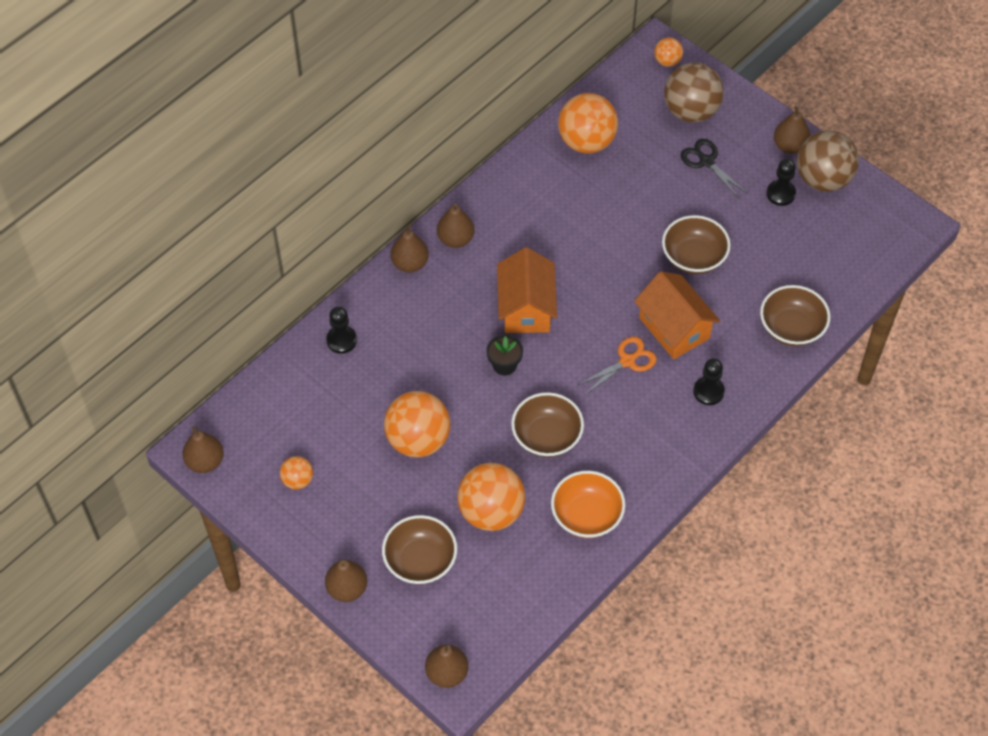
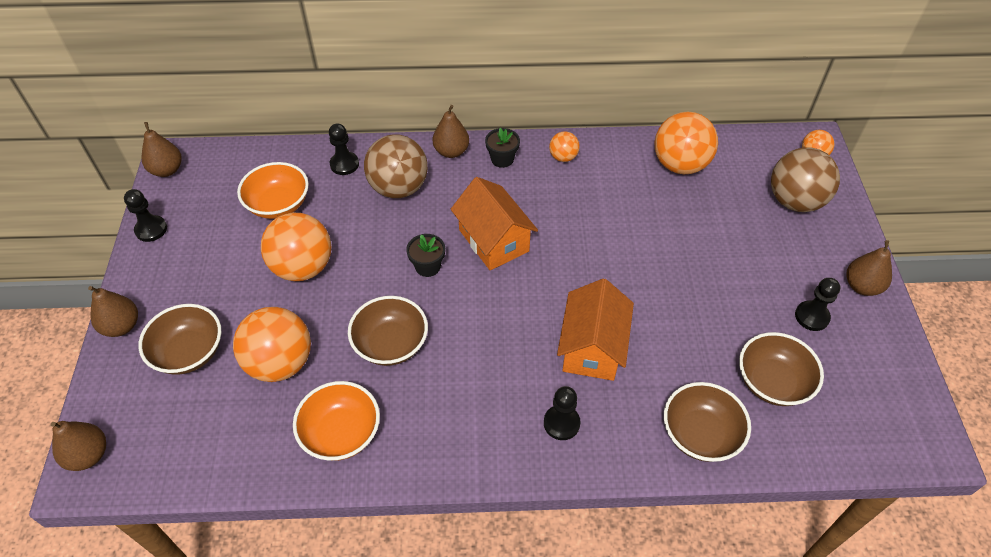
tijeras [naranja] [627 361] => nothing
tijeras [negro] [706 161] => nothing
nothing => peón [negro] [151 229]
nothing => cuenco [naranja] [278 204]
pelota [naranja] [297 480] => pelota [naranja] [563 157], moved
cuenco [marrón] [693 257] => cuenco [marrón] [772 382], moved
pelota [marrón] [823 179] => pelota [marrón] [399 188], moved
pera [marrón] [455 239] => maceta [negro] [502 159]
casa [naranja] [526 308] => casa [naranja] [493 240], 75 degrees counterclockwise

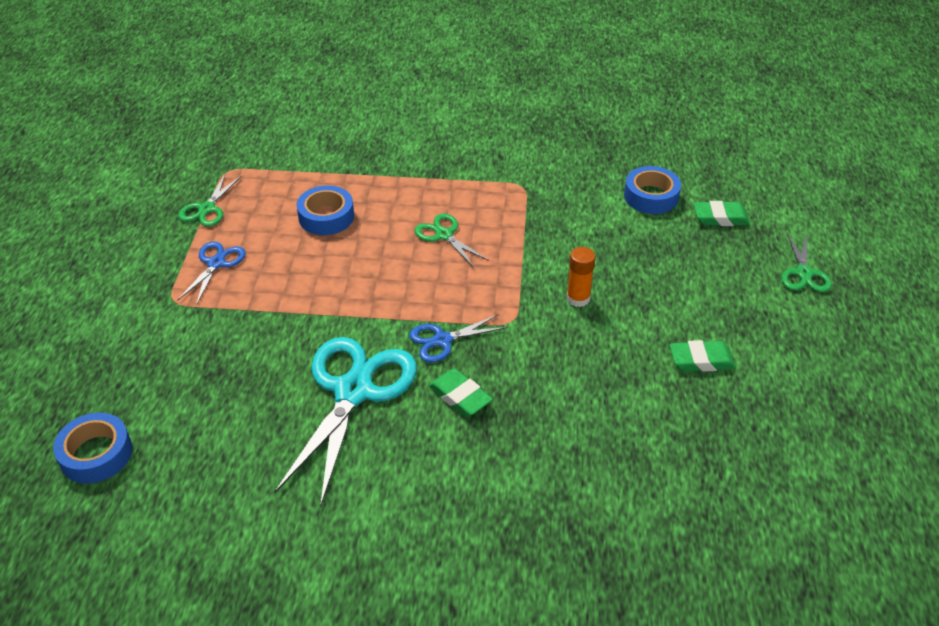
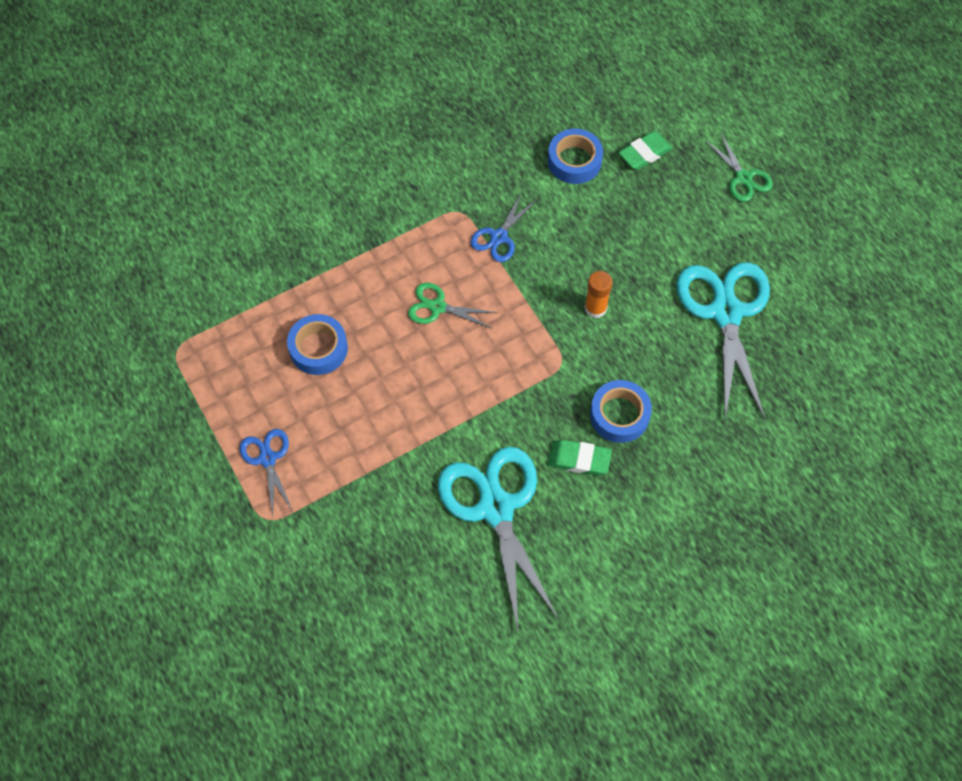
tijeras [verde] [207 209] => nothing
cinta adhesiva [azul] [96 454] => cinta adhesiva [azul] [619 415], moved
tijeras [azul] [442 340] => tijeras [azul] [499 237], moved
goma de borrar [verde] [701 360] => tijeras [turquesa] [726 312]

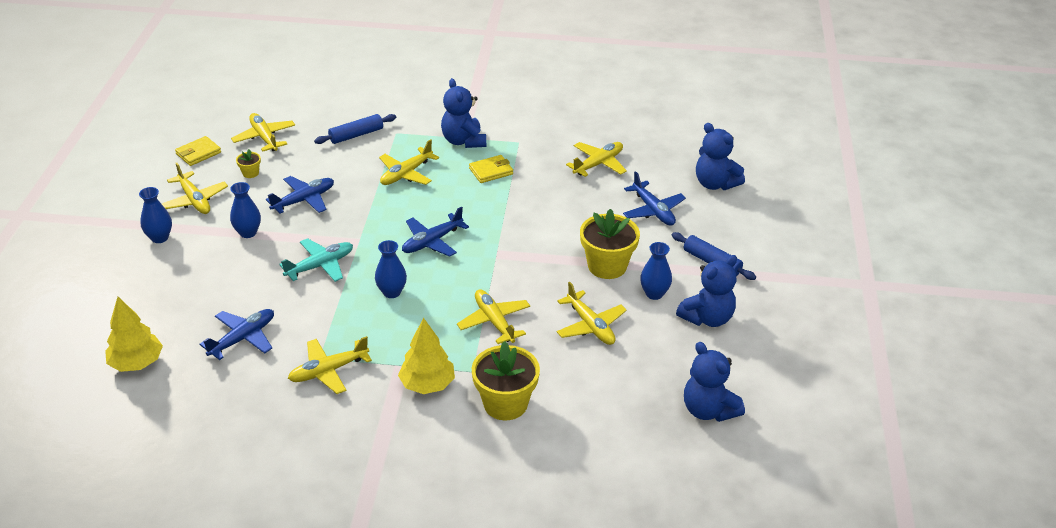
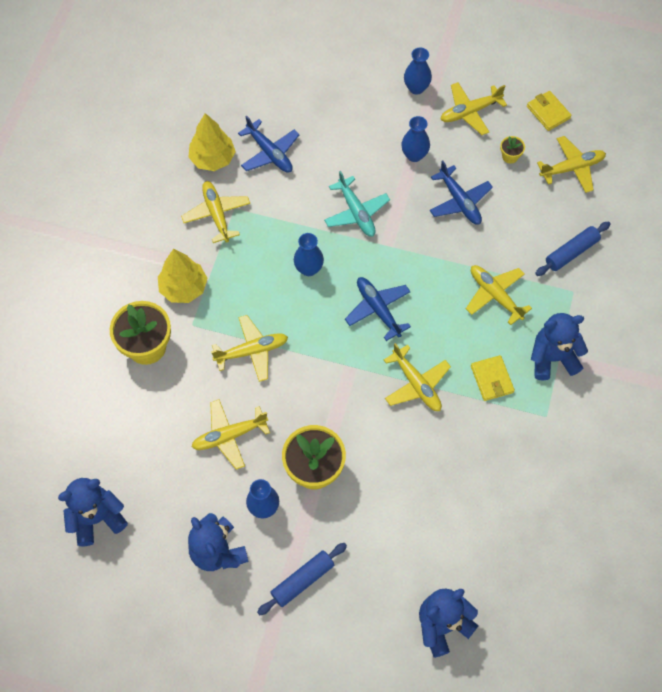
avión [azul] [653 210] => nothing
árbol [amarillo] [137 363] => árbol [amarillo] [212 159], moved
avión [amarillo] [598 164] => avión [amarillo] [416 384], moved
rodillo [azul] [356 135] => rodillo [azul] [571 252], 75 degrees clockwise

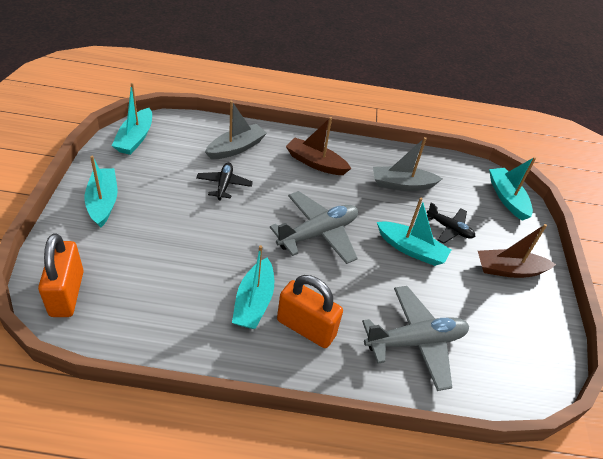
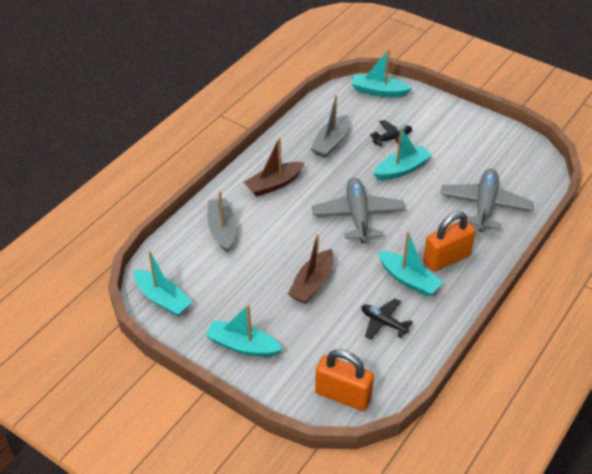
avión [negro] [224 185] => avión [negro] [383 322], moved
barco [marrón] [509 270] => barco [marrón] [312 283], moved

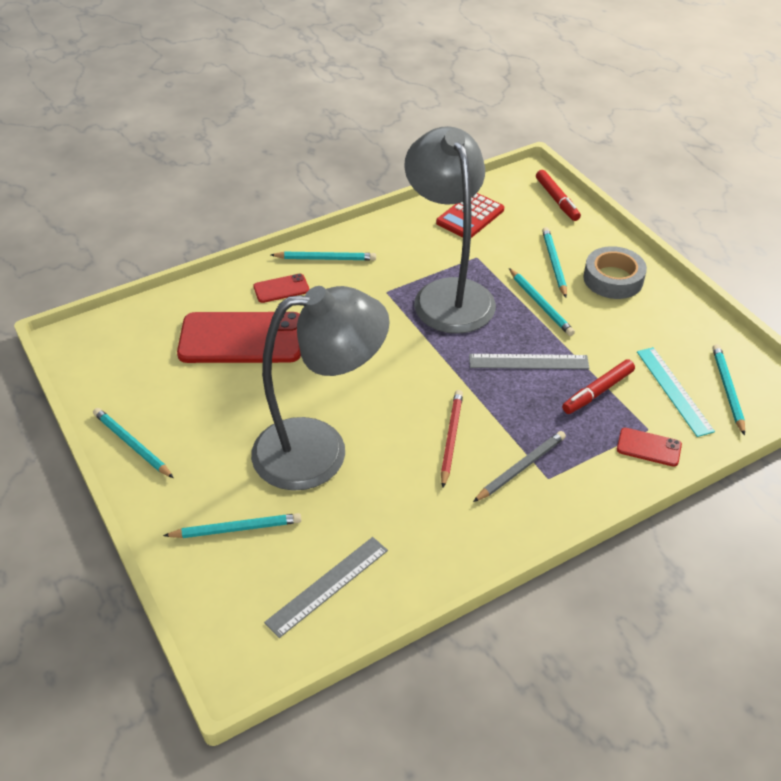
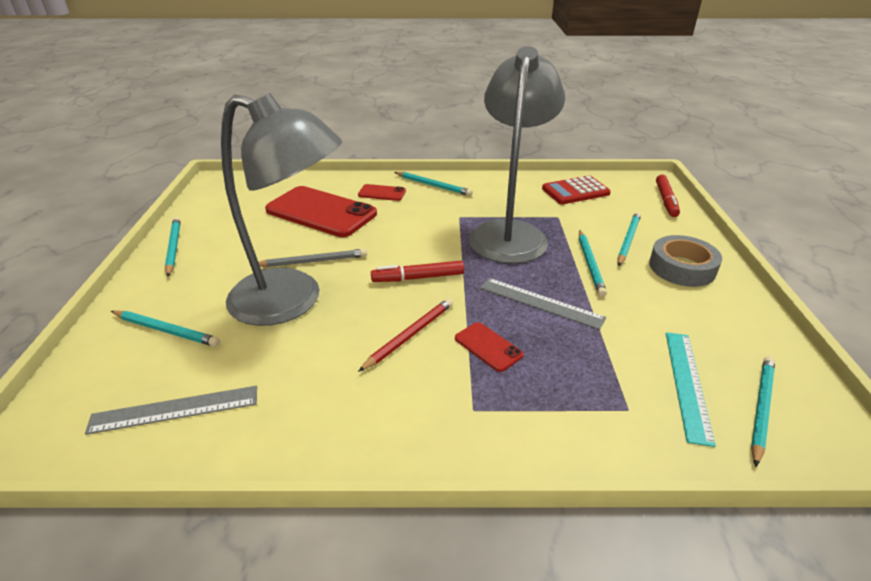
lápiz [gris] [521 468] => lápiz [gris] [312 261], moved
rotulador [rojo] [597 391] => rotulador [rojo] [418 278], moved
móvil [rojo] [648 447] => móvil [rojo] [488 347], moved

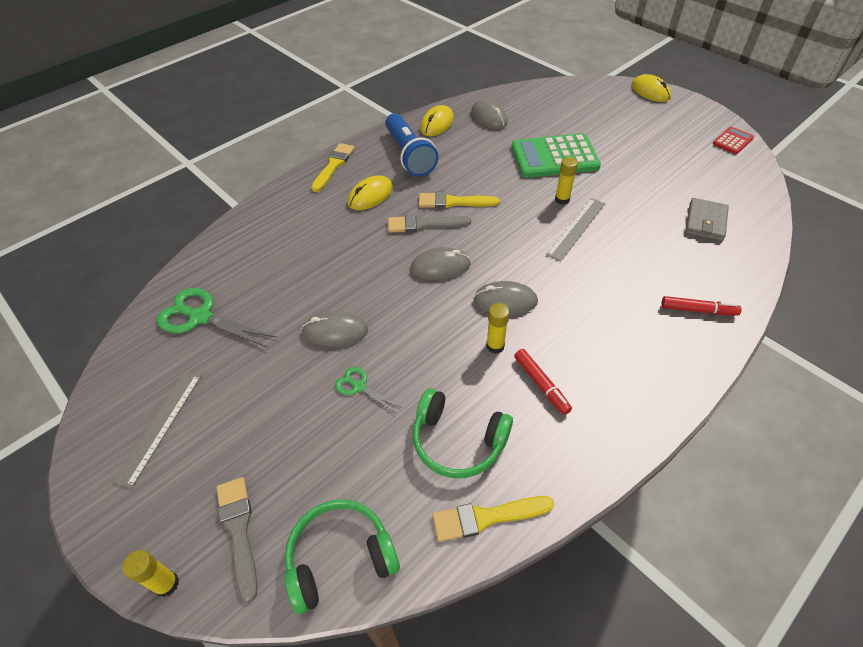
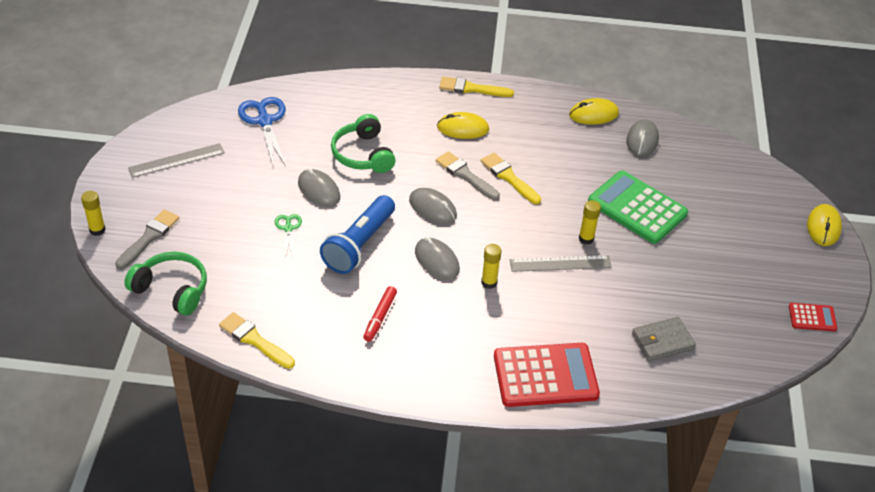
lámpara de mano [azul] [409 155] => lámpara de mano [azul] [359 245], moved
auriculares [verde] [458 441] => auriculares [verde] [363 154], moved
barra de pegamento [amarillo] [495 346] => barra de pegamento [amarillo] [489 282], moved
rotulador [rojo] [698 310] => calculadora [rojo] [545 376]
tijeras [verde] [200 317] => tijeras [azul] [265 121]
pincel [amarillo] [333 165] => pincel [amarillo] [471 88], 150 degrees counterclockwise

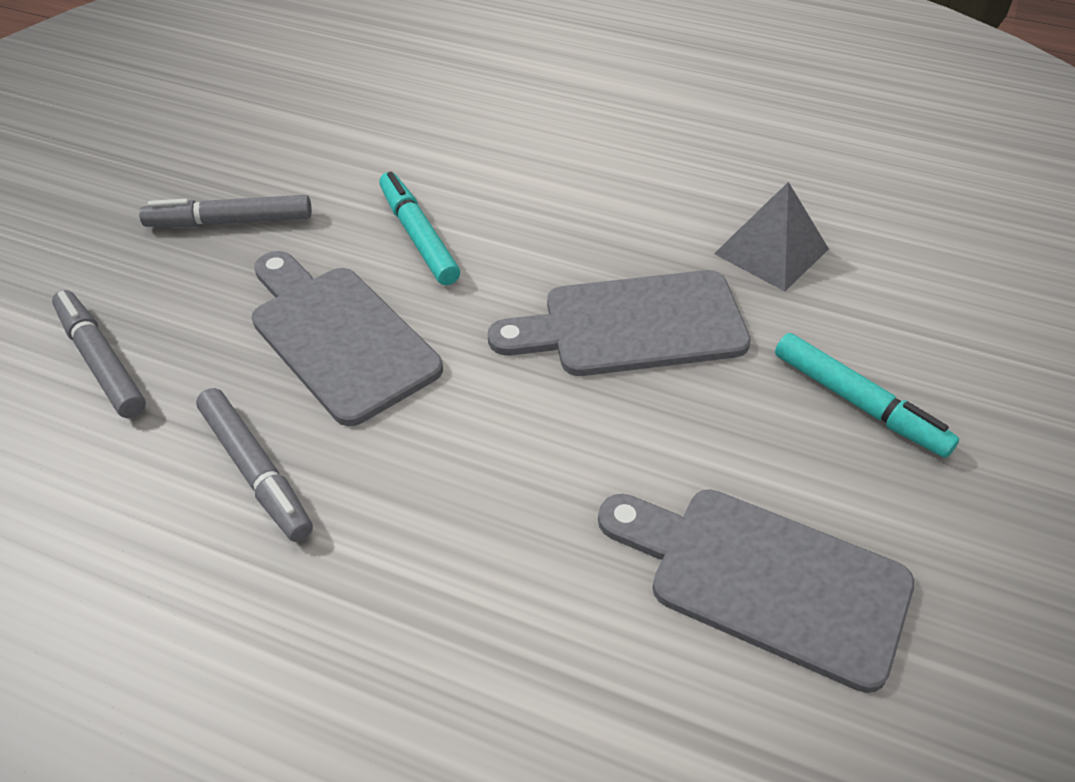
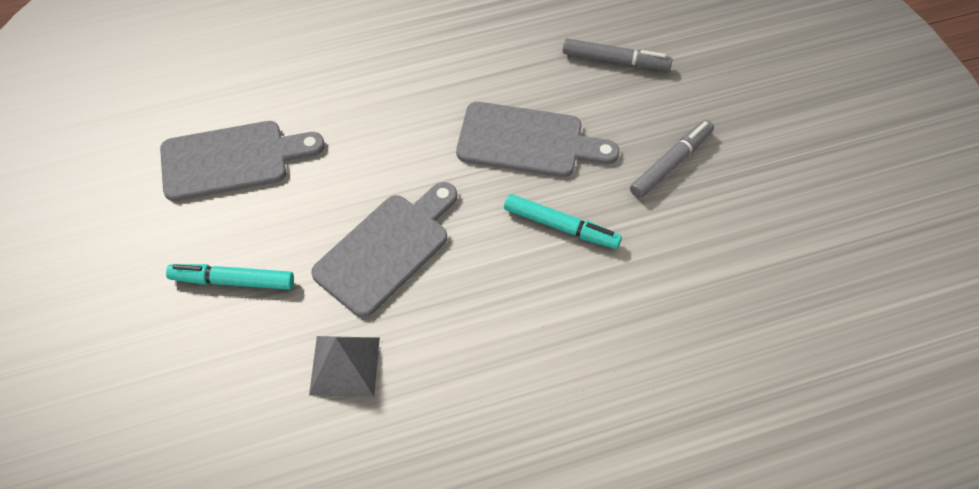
rotulador [gris] [256 471] => nothing

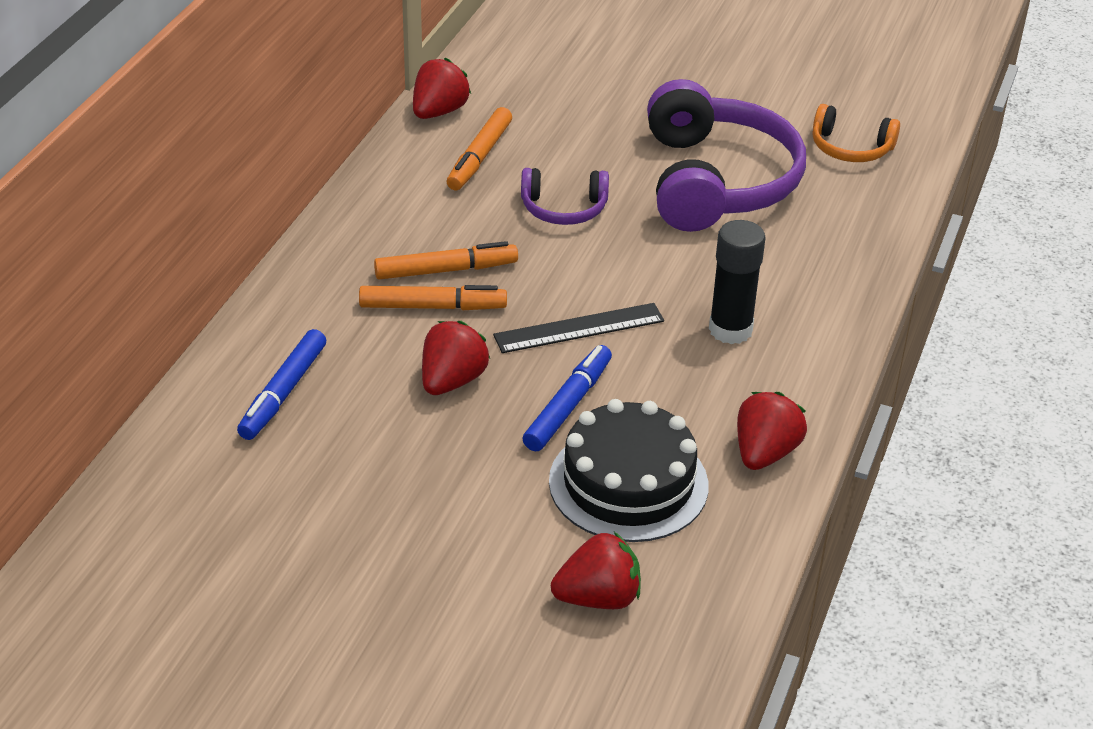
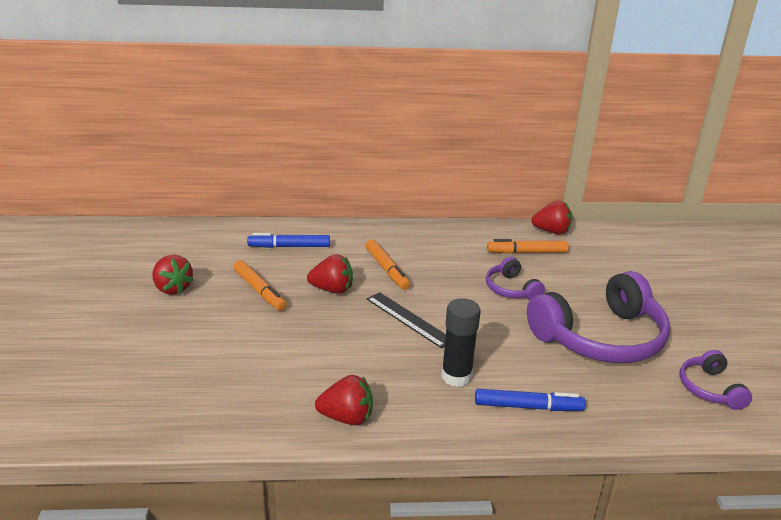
tarta [negro] [628 483] => nothing
rotulador [naranja] [446 270] => rotulador [naranja] [259 291], moved
rotulador [azul] [568 406] => rotulador [azul] [528 407], moved
fresa [rojo] [598 598] => fresa [rojo] [172 288], moved
auriculares [naranja] [850 148] => auriculares [morado] [709 388]

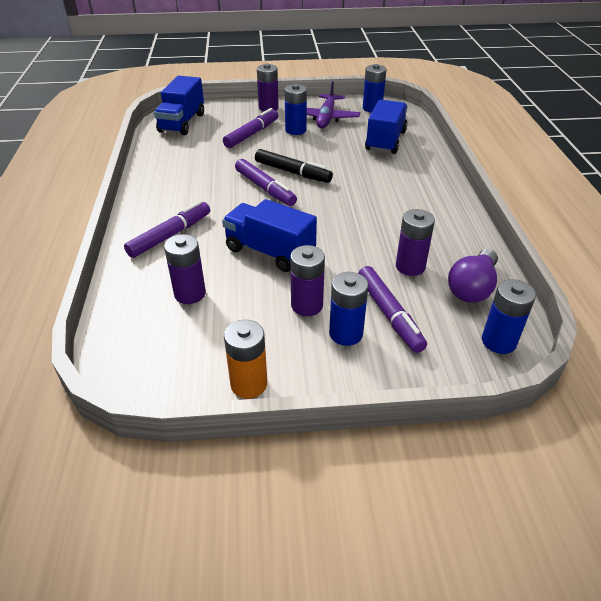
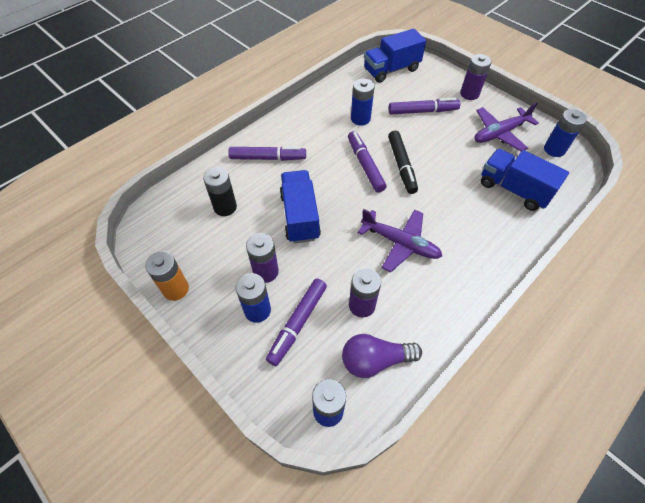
nothing => avión [morado] [400 243]
pila [azul] [295 130] => pila [azul] [360 118], moved
pila [morado] [190 294] => pila [negro] [225 207]
rotulador [morado] [265 188] => rotulador [morado] [365 165], 150 degrees clockwise
camión [azul] [385 141] => camión [azul] [513 189], 120 degrees counterclockwise

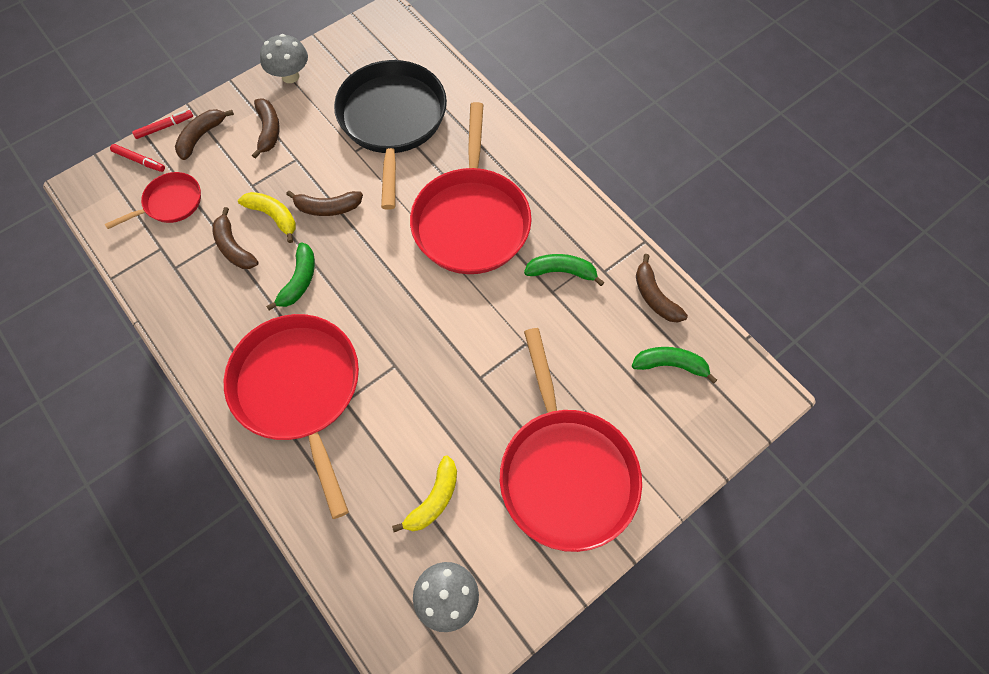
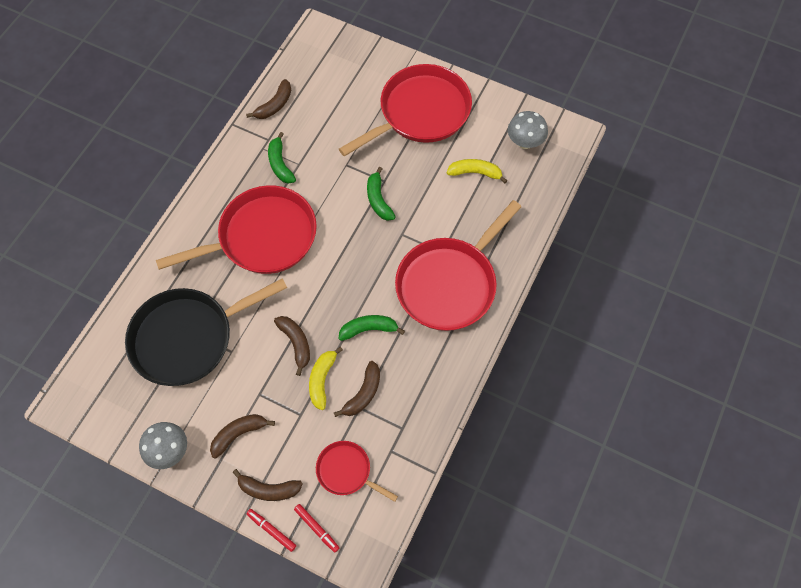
plátano [verde] [670 365] => plátano [verde] [378 200], moved
rotulador [rojo] [139 160] => rotulador [rojo] [317 528], 135 degrees clockwise

